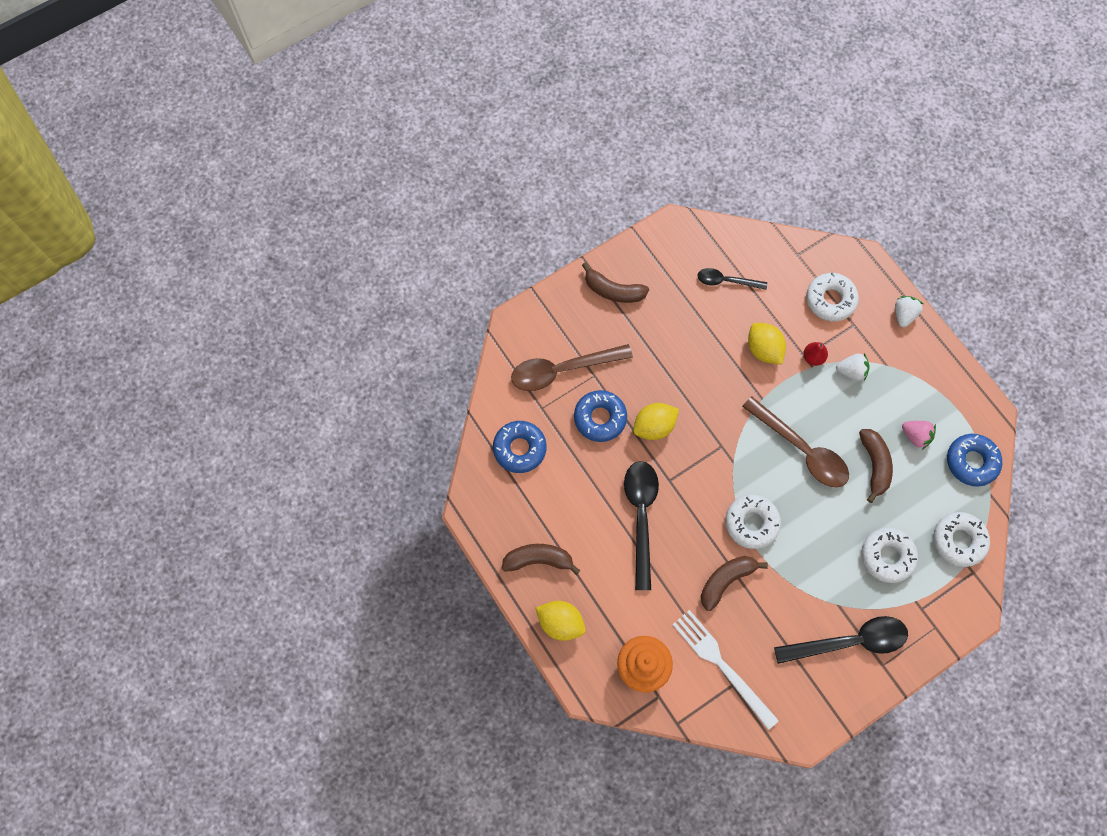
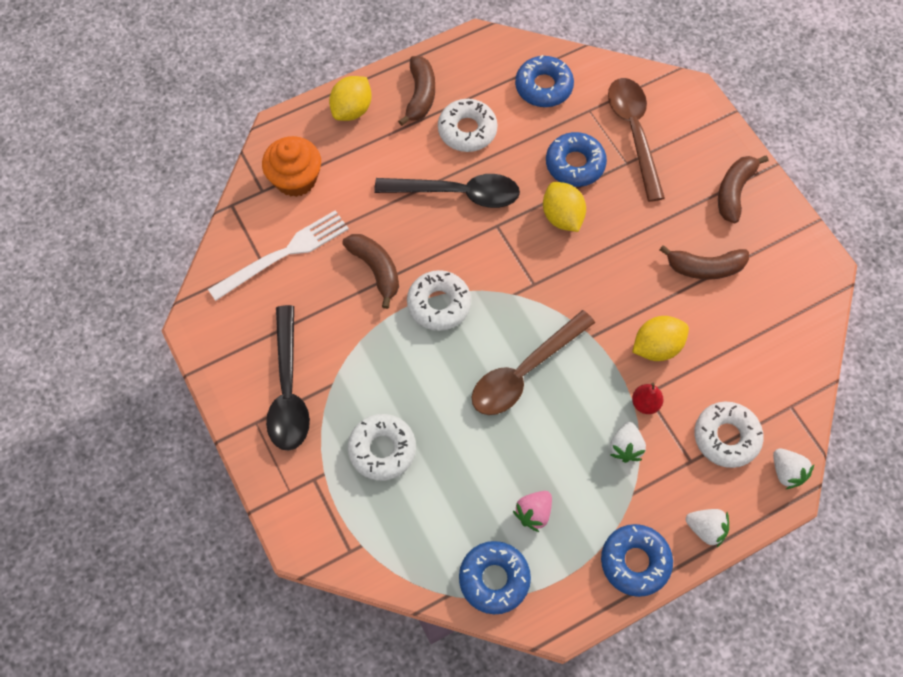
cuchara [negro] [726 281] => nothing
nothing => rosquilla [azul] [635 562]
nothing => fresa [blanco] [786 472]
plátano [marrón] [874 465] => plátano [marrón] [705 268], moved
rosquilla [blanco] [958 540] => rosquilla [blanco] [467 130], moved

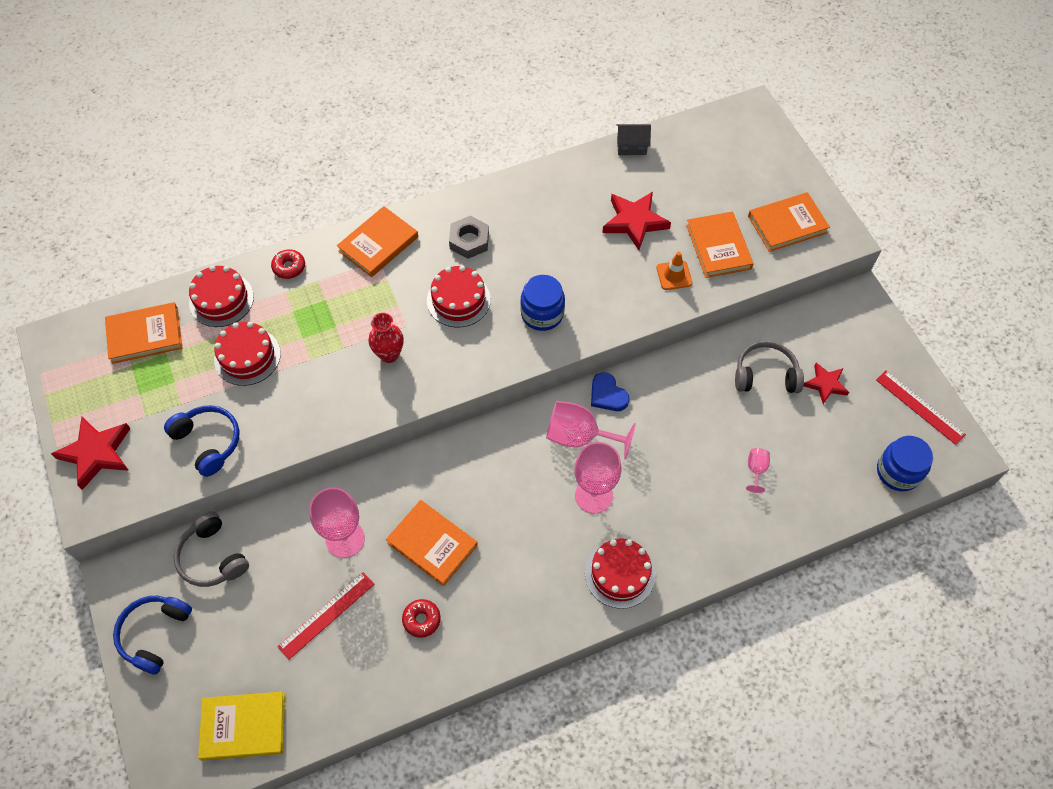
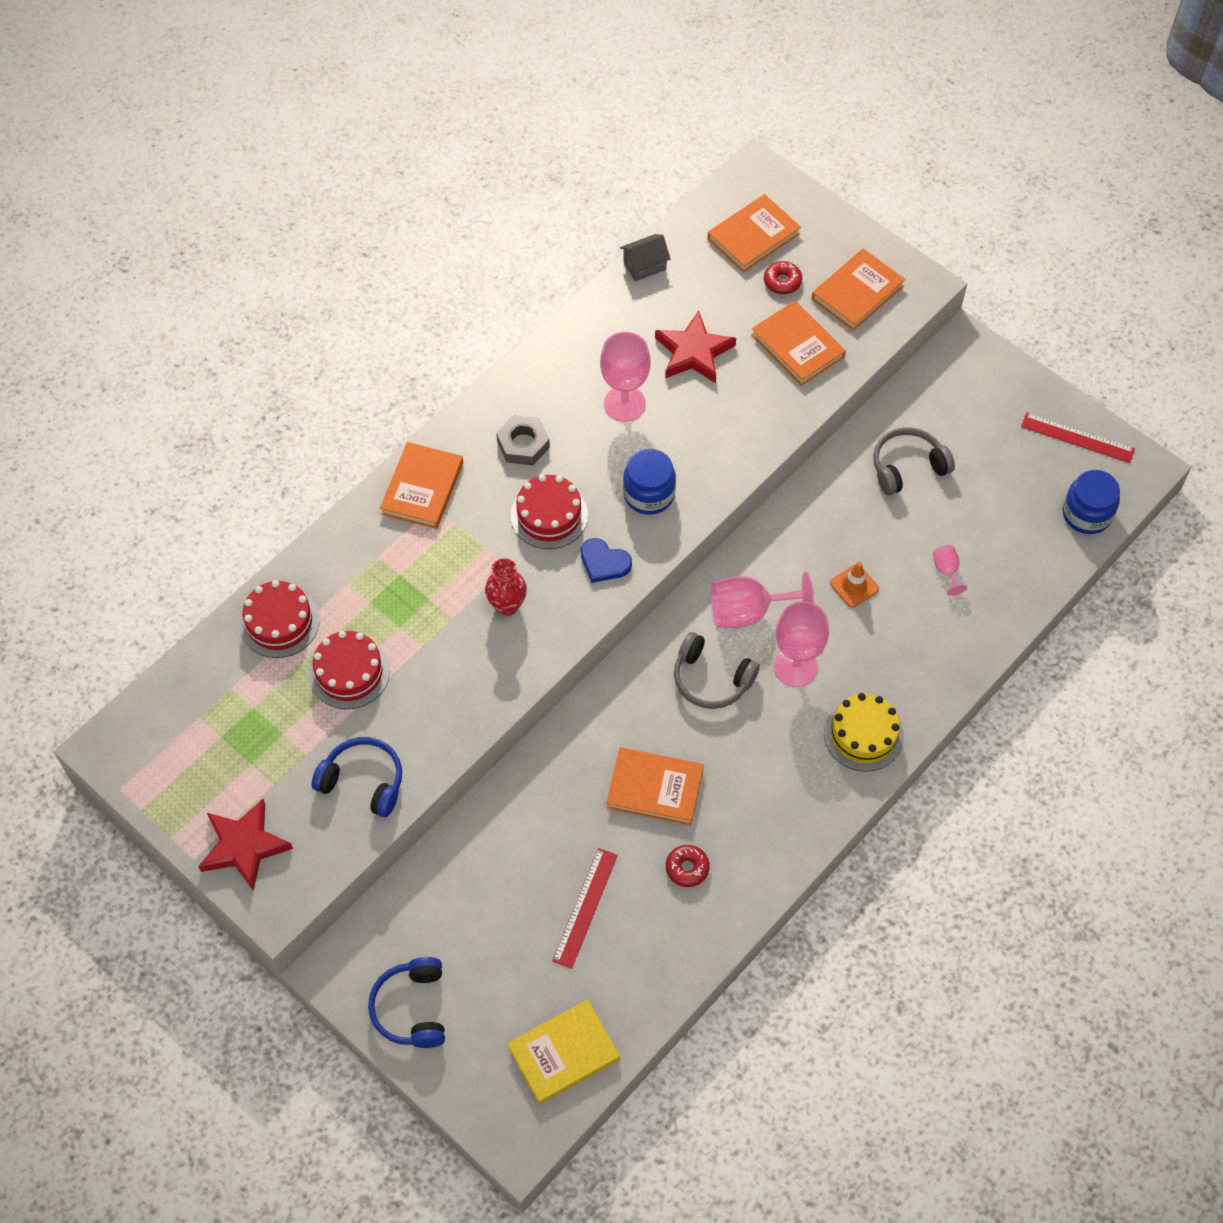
estrella [rojo] [825 384] => nothing
libro [naranja] [145 335] => libro [naranja] [753 236], moved
auriculares [gris] [212 557] => auriculares [gris] [711 679], moved
rosquilla [rojo] [289 267] => rosquilla [rojo] [782 282], moved
copa [rosa] [345 539] => copa [rosa] [624 404], moved
corazón [azul] [607 394] => corazón [azul] [604 562], moved
cono de tráfico [naranja] [674 275] => cono de tráfico [naranja] [854 586], moved
tarta [rojo] [620 574] => tarta [amarillo] [863 734]

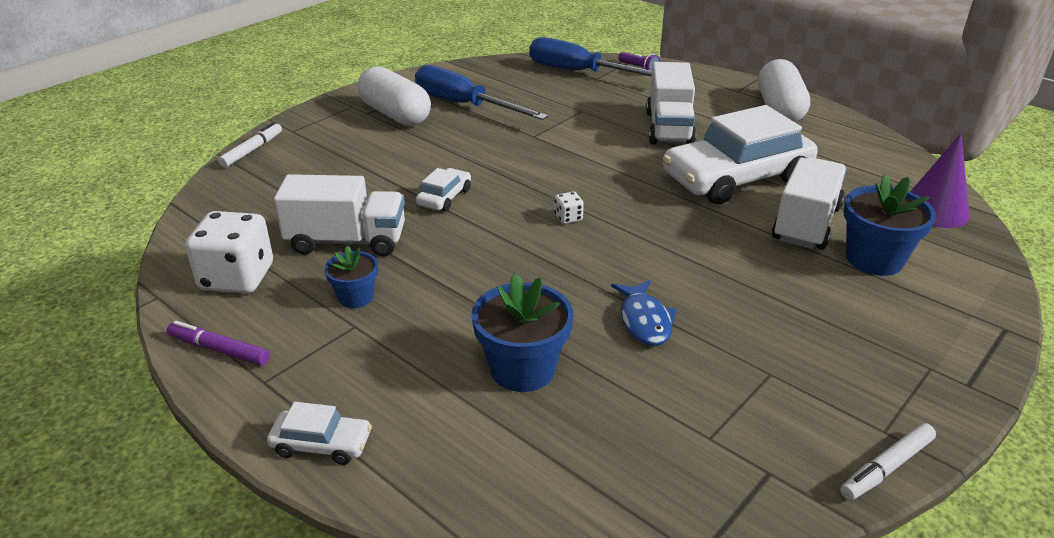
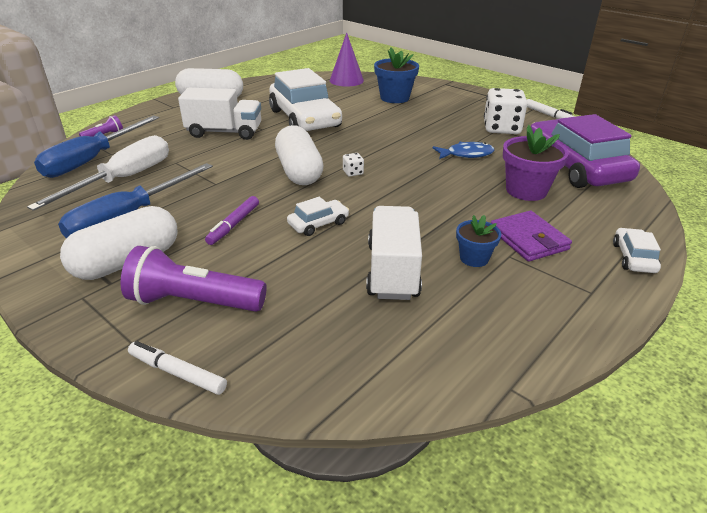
camión [blanco] [806 224] => nothing
nothing => destornillador [blanco] [123 179]
nothing => lámpara de mano [morado] [194 302]
nothing => cápsula [blanco] [299 171]
nothing => cartera [morado] [528 239]
nothing => coche [morado] [575 166]
rotulador [morado] [219 350] => rotulador [morado] [234 224], moved
dado [blanco] [237 277] => dado [blanco] [501 128], moved
maceta [azul] [522 369] => maceta [morado] [526 190]
coche [blanco] [444 197] => coche [blanco] [318 224], 120 degrees clockwise

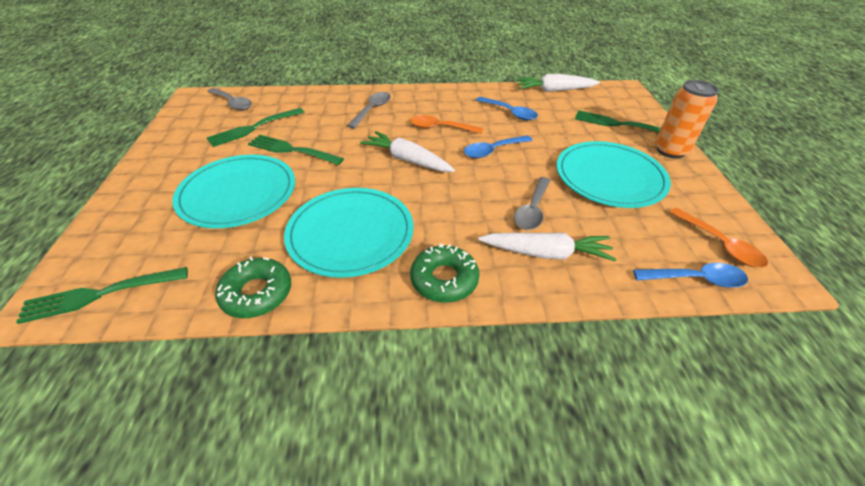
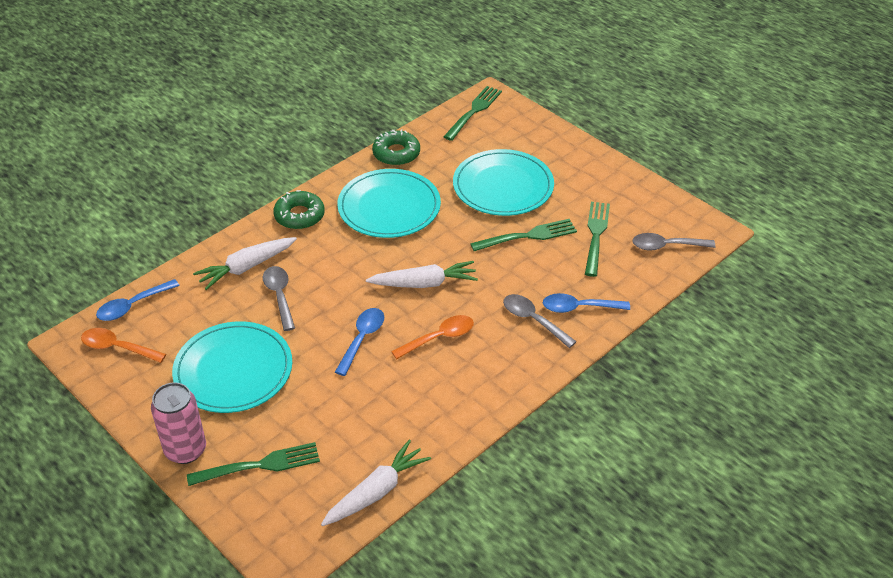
cuchara [azul] [510 113] => cuchara [azul] [579 308], moved
lata [naranja] [670 150] => lata [rosa] [185 450]
cuchara [gris] [372 110] => cuchara [gris] [533 320], 150 degrees clockwise

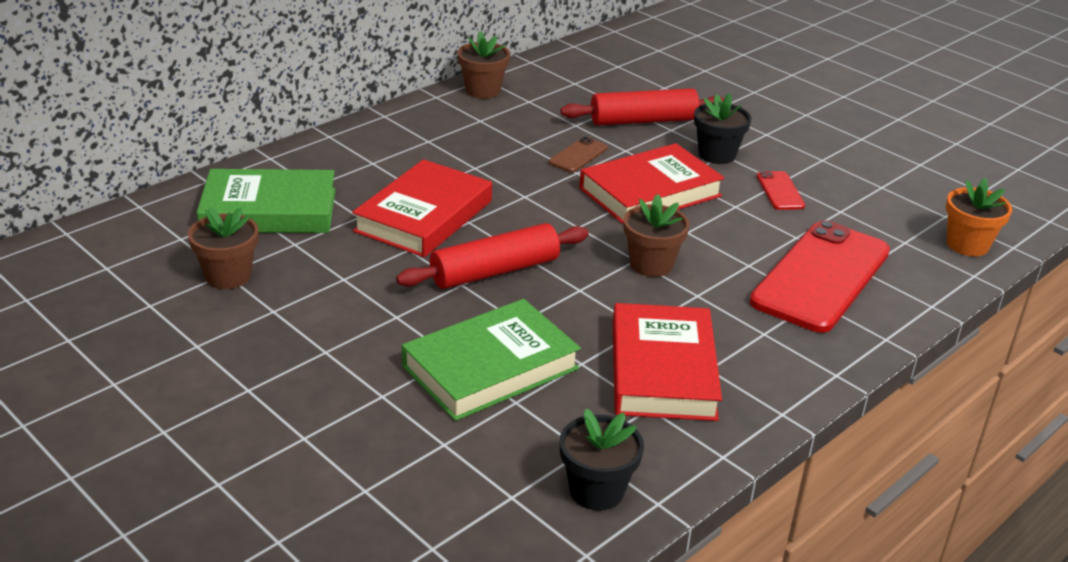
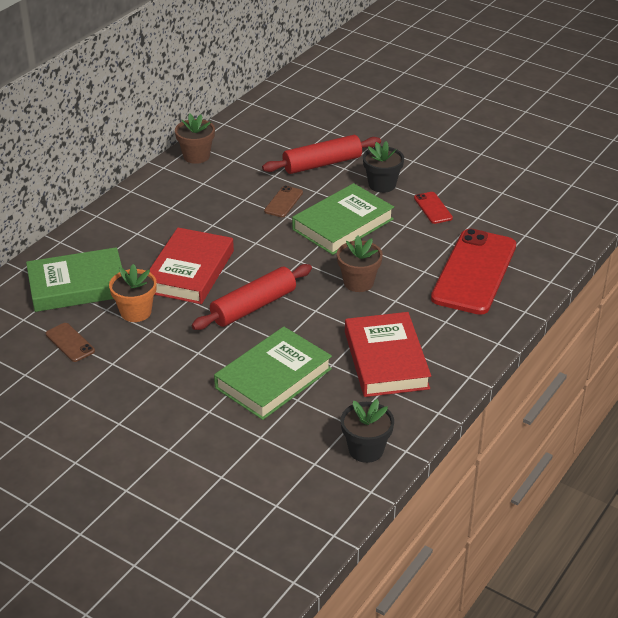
maceta [naranja] [967 245] => maceta [naranja] [136 312], moved
maceta [marrón] [228 276] => móvil [marrón] [70 342]
libro [rojo] [650 192] => libro [verde] [343 224]

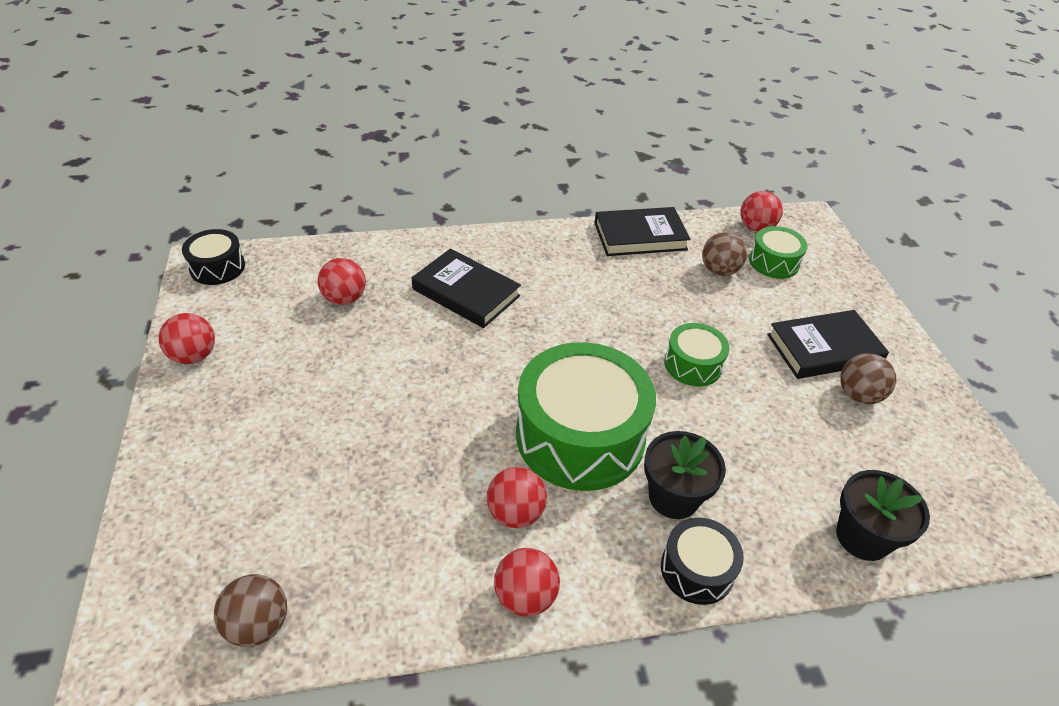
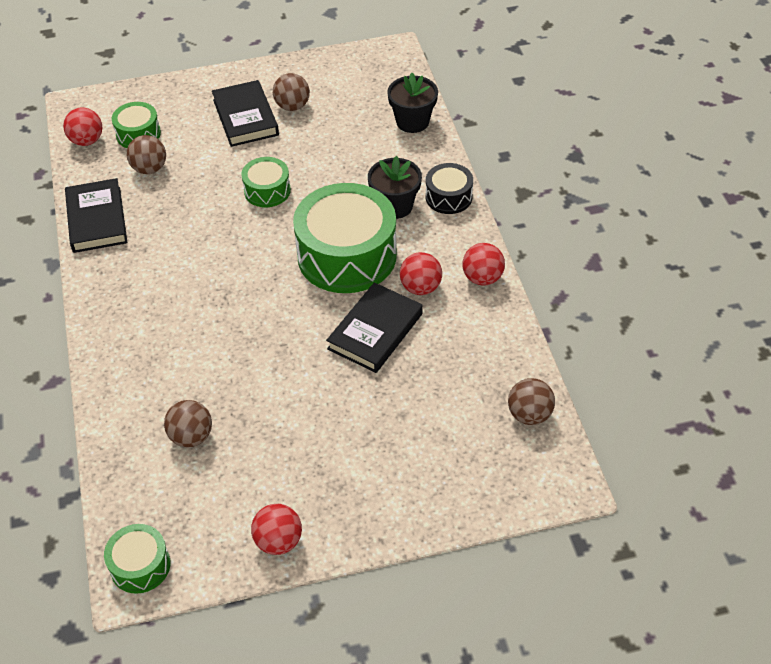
libro [negro] [466 292] => libro [negro] [375 331], moved
tambor [negro] [217 267] => tambor [verde] [140 566]
pelota [rojo] [345 298] => pelota [marrón] [191 436]

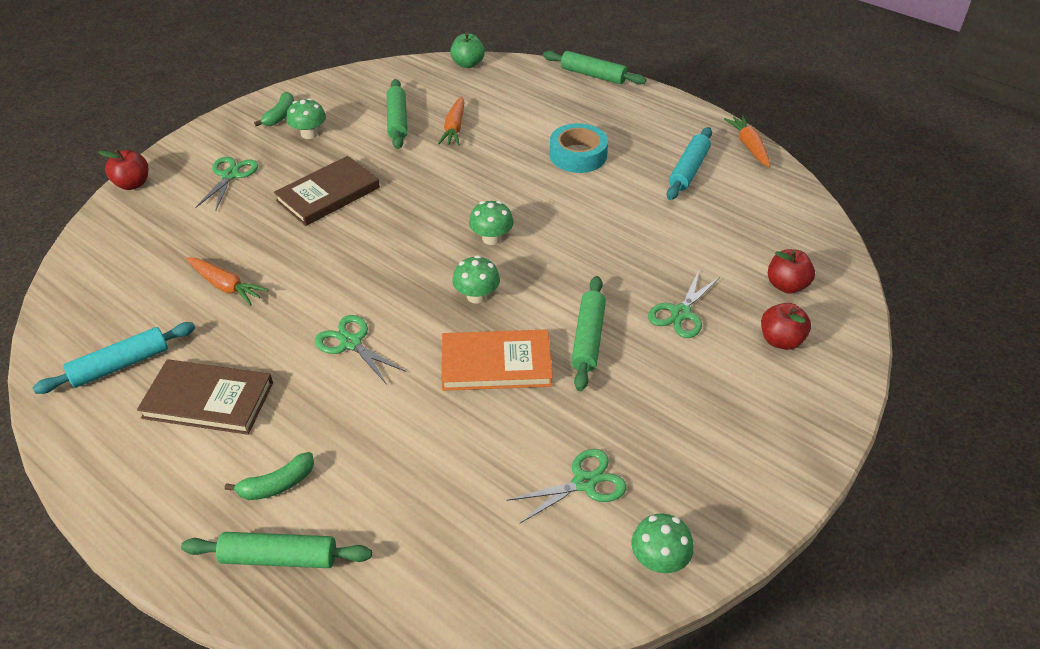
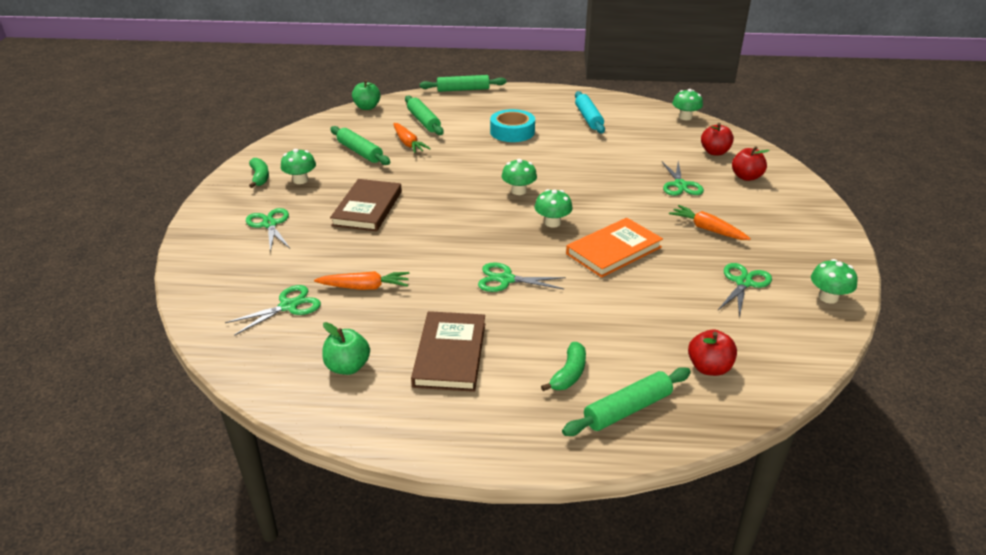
nothing => tijeras [verde] [288 306]
nothing => seta [verde] [685 117]
manzana [rojo] [133 184] => manzana [rojo] [709 368], moved
rodillo [verde] [588 338] => rodillo [verde] [423 121], moved
zanahoria [naranja] [749 146] => zanahoria [naranja] [707 229], moved
rodillo [turquesa] [121 365] => manzana [verde] [348 367]
libro [marrón] [208 400] => libro [marrón] [450 354], 60 degrees counterclockwise

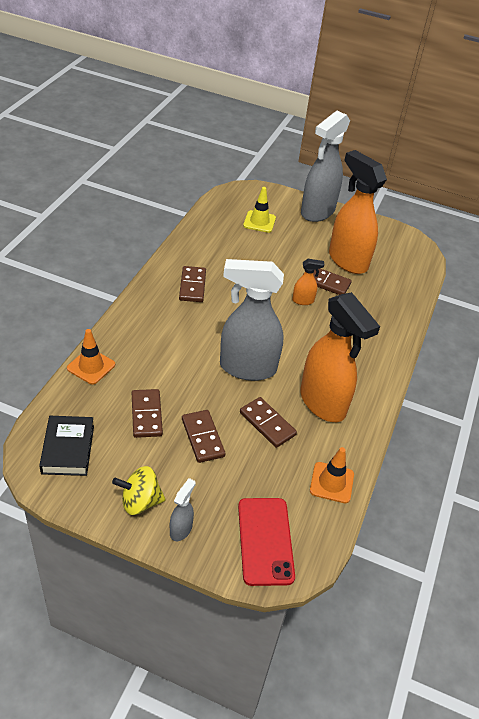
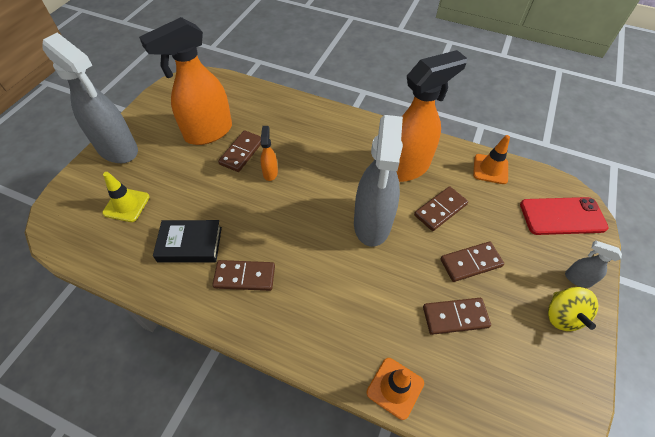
libro [negro] [68 449] => libro [negro] [190 244], moved

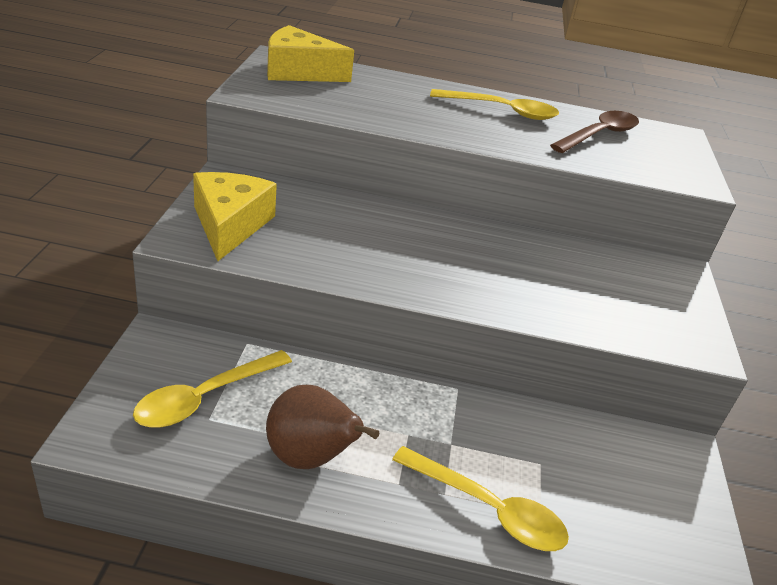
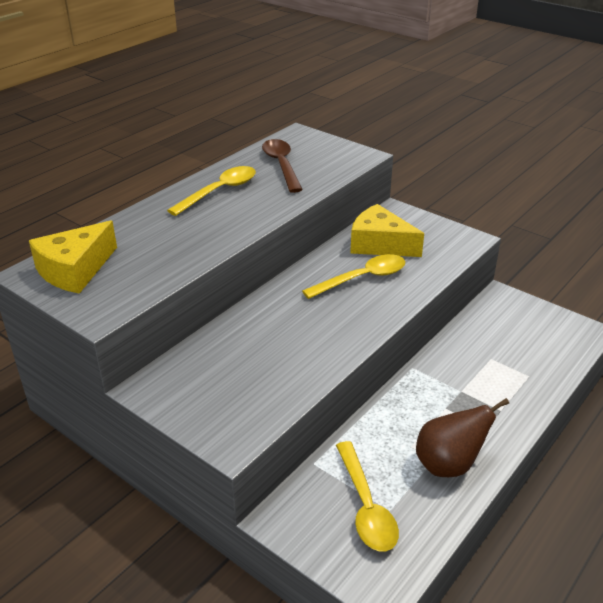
queso [amarillo] [230 225] => queso [amarillo] [380 244], moved
cuchara [amarillo] [488 509] => cuchara [amarillo] [362 278], moved

